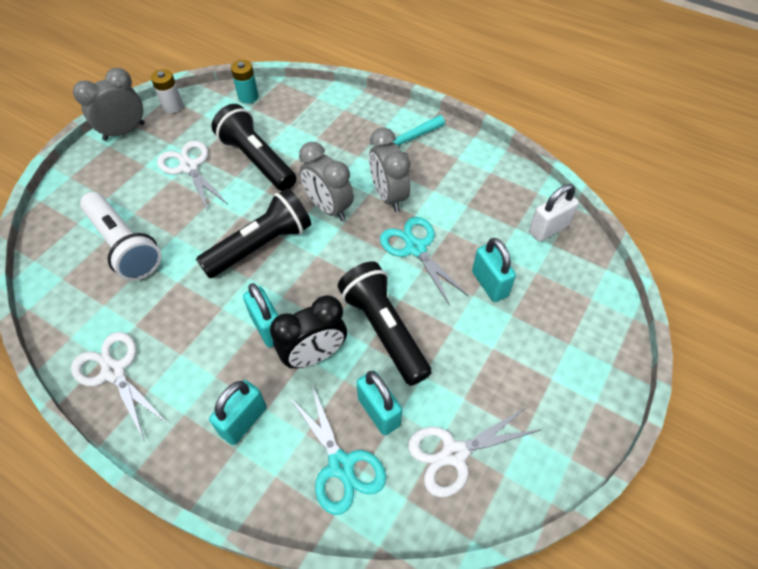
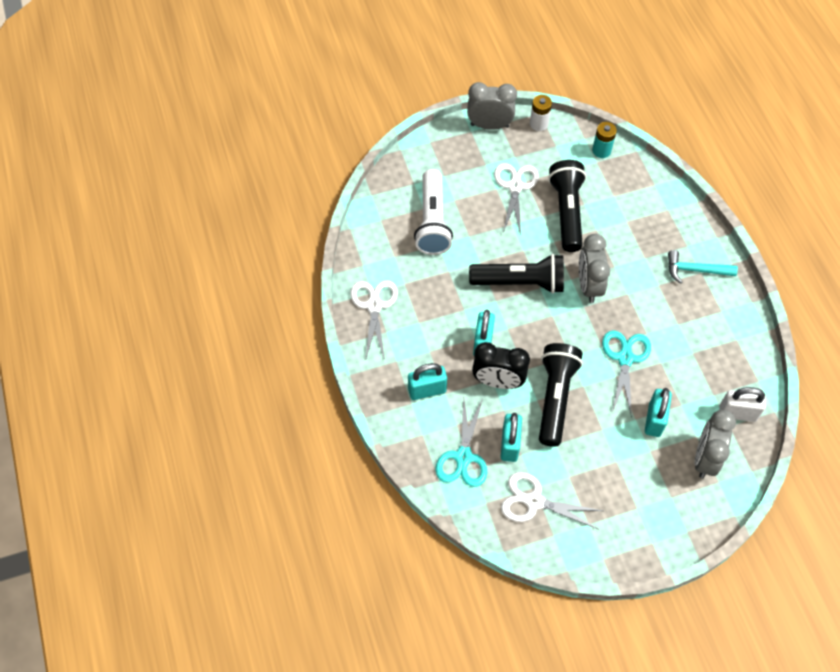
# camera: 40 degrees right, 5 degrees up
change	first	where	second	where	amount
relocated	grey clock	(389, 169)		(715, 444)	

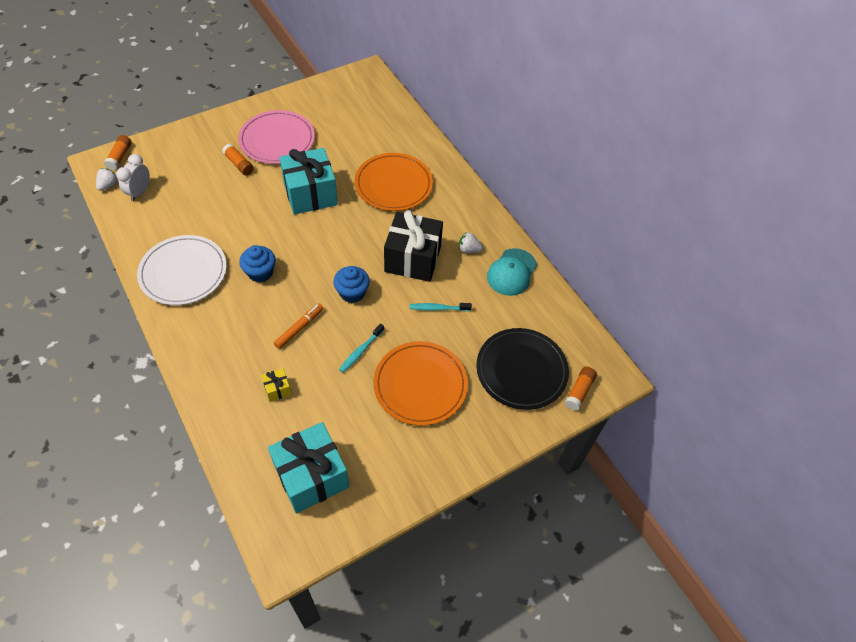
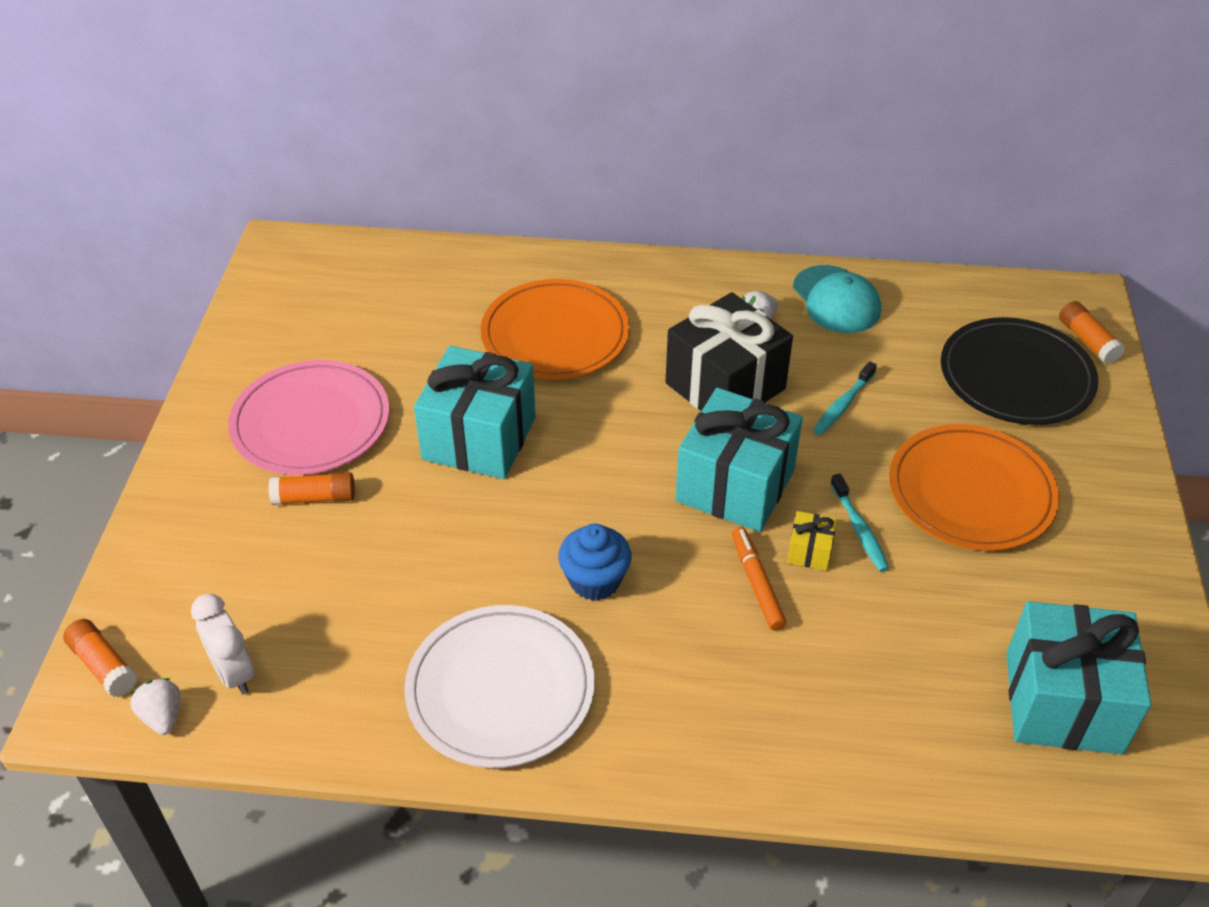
# camera: 50 degrees left, 10 degrees down
change	first	where	second	where	amount
relocated	yellow gift	(276, 385)		(812, 541)	
exchanged	blue cupcake	(351, 284)	turquoise gift	(739, 460)	

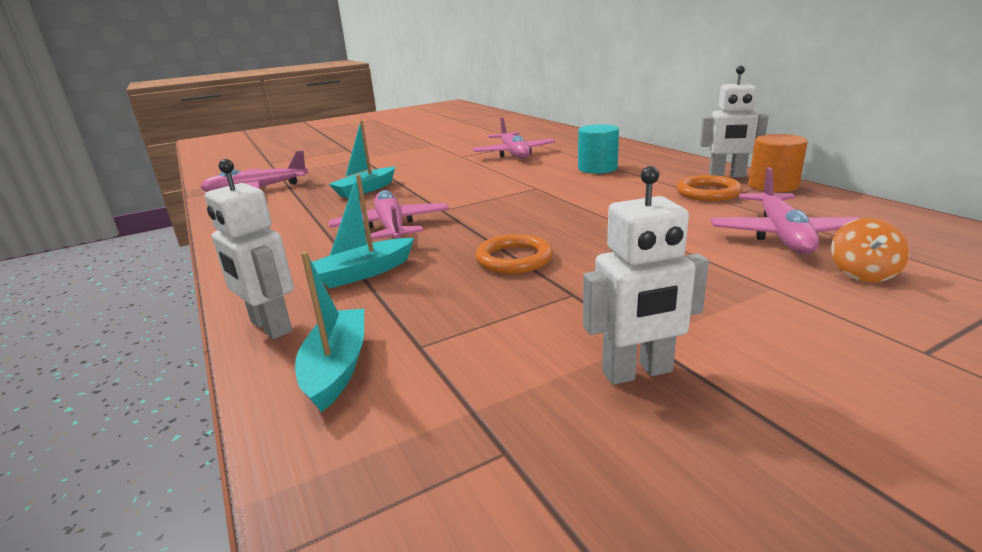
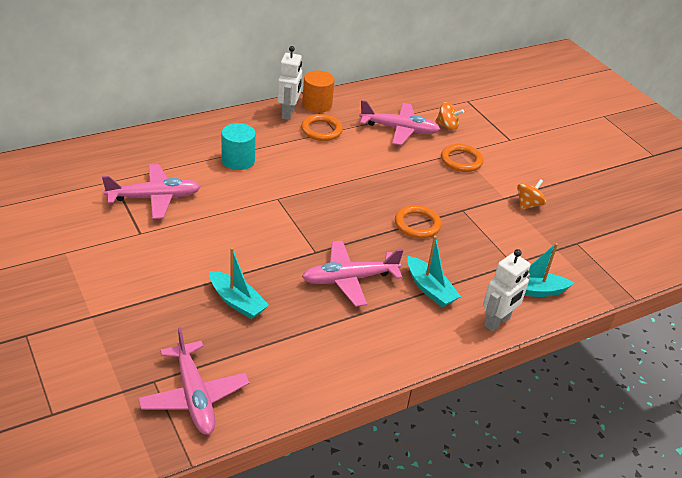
# camera: 95 degrees left, 15 degrees up
change	first	where	second	where	amount
appeared			orange ring	(462, 158)	
exchanged	white robot	(646, 275)	orange spinning top	(531, 194)	

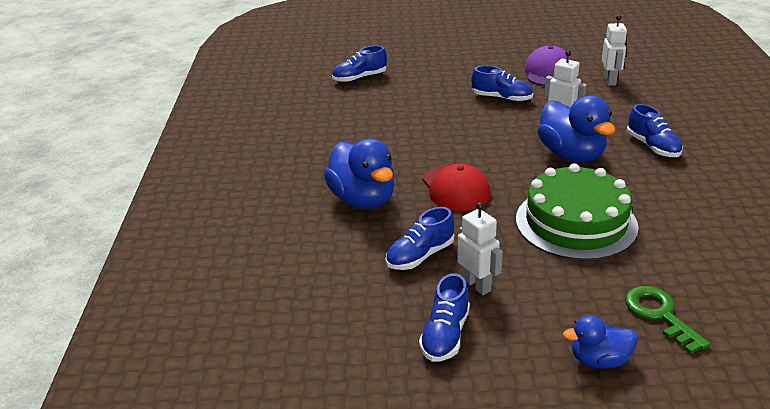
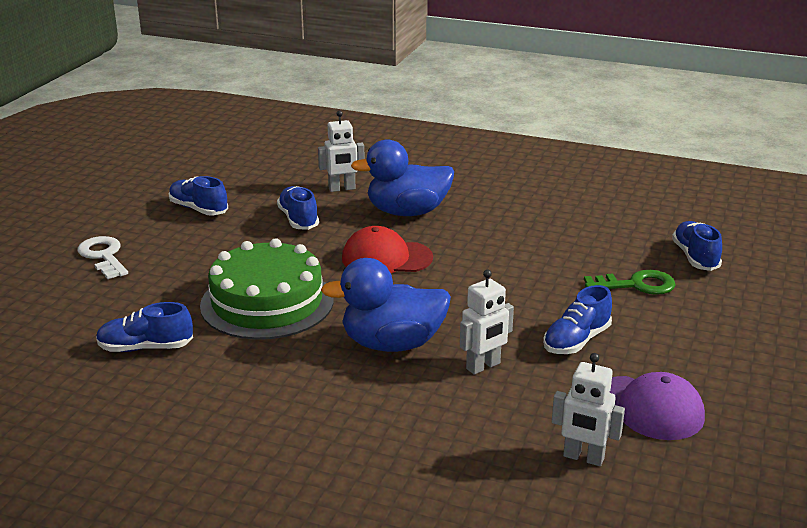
# camera: 110 degrees right, 5 degrees down
change	first	where	second	where	amount
relocated	white robot	(480, 248)		(341, 151)	
relocated	green key	(667, 320)		(630, 282)	
relocated	blue shoe	(655, 130)		(144, 327)	
exchanged	blue duck	(600, 341)	white key	(103, 257)	

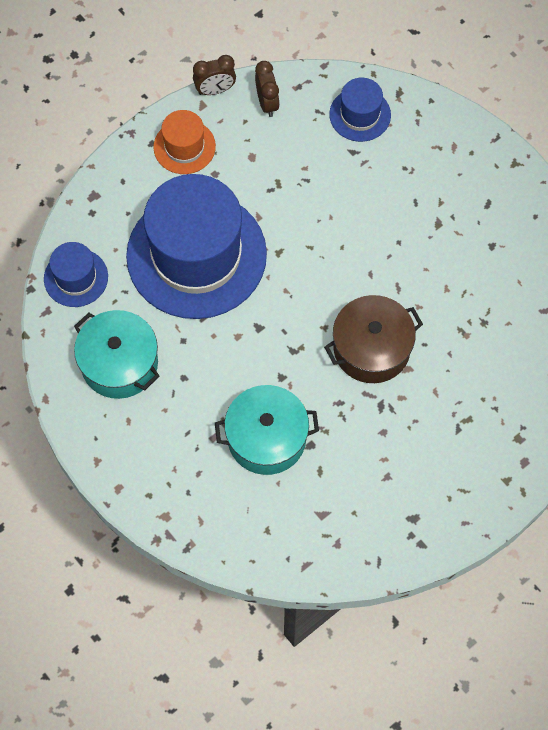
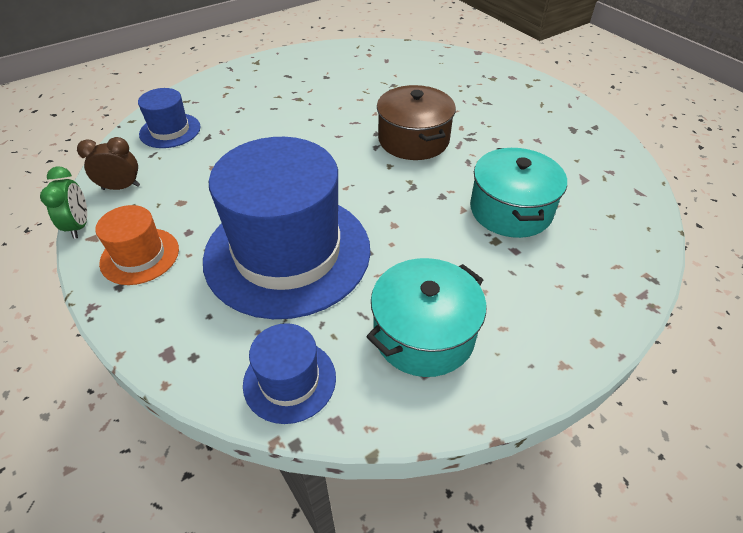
# camera: 85 degrees left, 20 degrees down
change	first	where	second	where	amount
colour	brown clock	(214, 75)	green clock	(63, 202)	

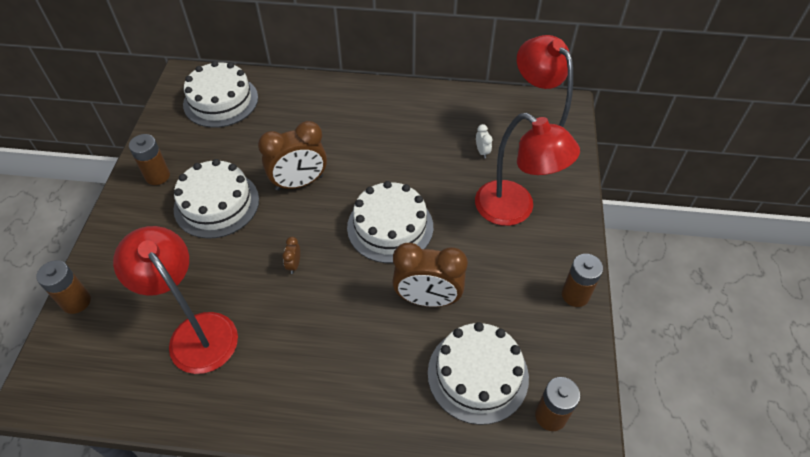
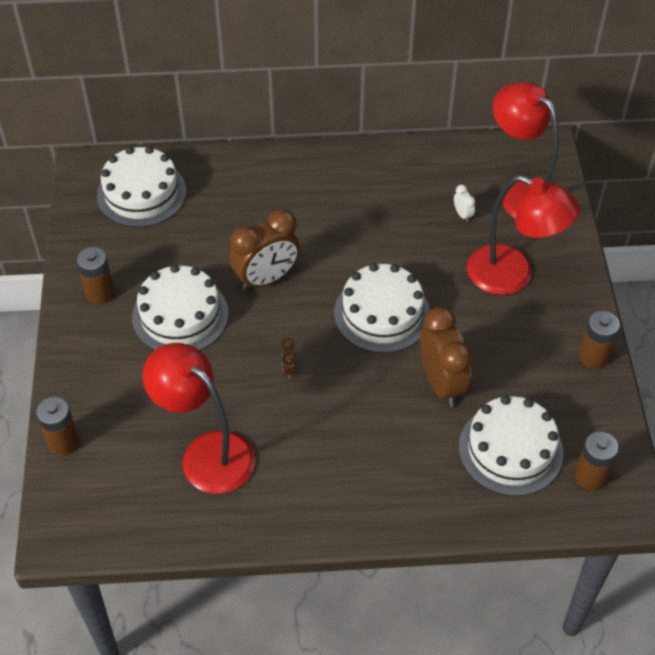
# camera: 10 degrees left, 0 degrees up
change	first	where	second	where	amount
spun	brown clock	(430, 275)		(446, 357)	105 degrees counterclockwise

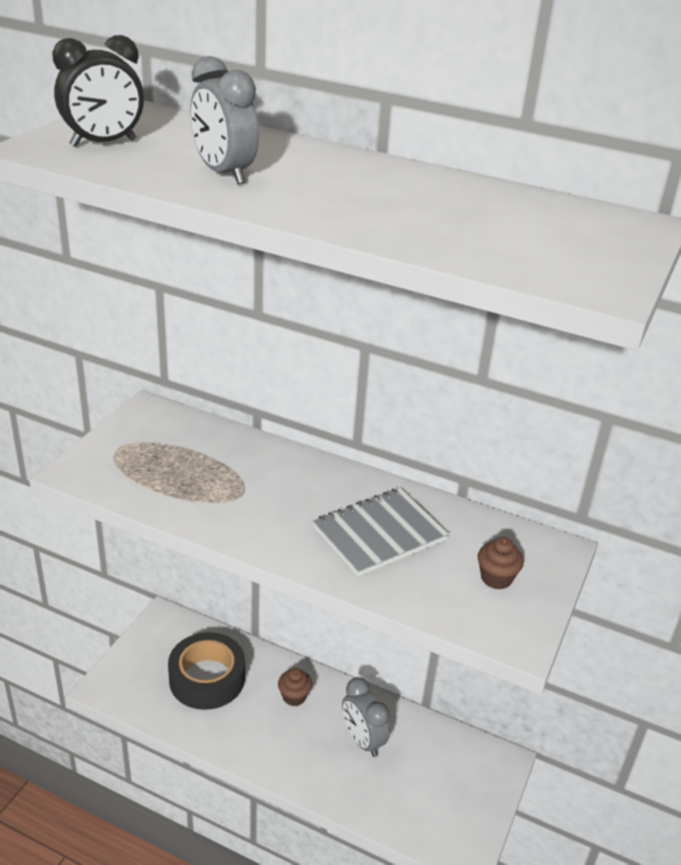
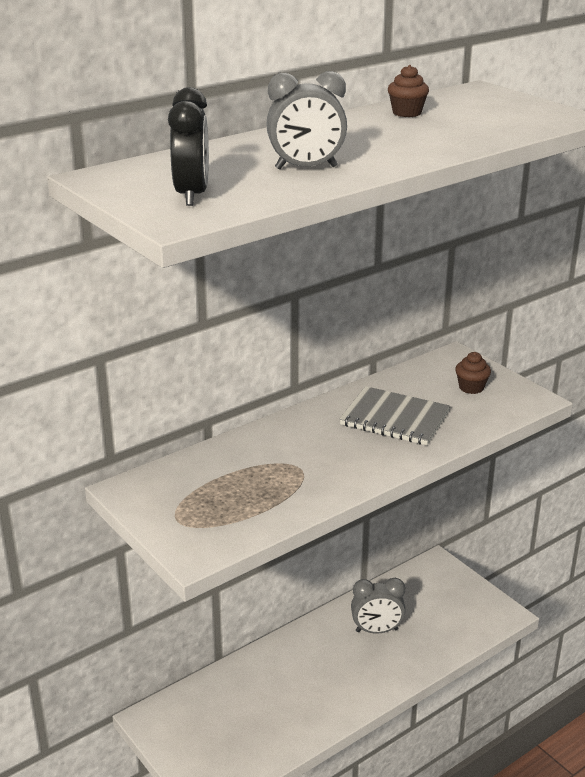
# camera: 60 degrees left, 5 degrees down
change	first	where	second	where	amount
missing	black tape	(206, 671)			
relocated	brown cupcake	(295, 687)		(408, 91)	
spun	grey notebook	(381, 532)		(395, 415)	60 degrees counterclockwise

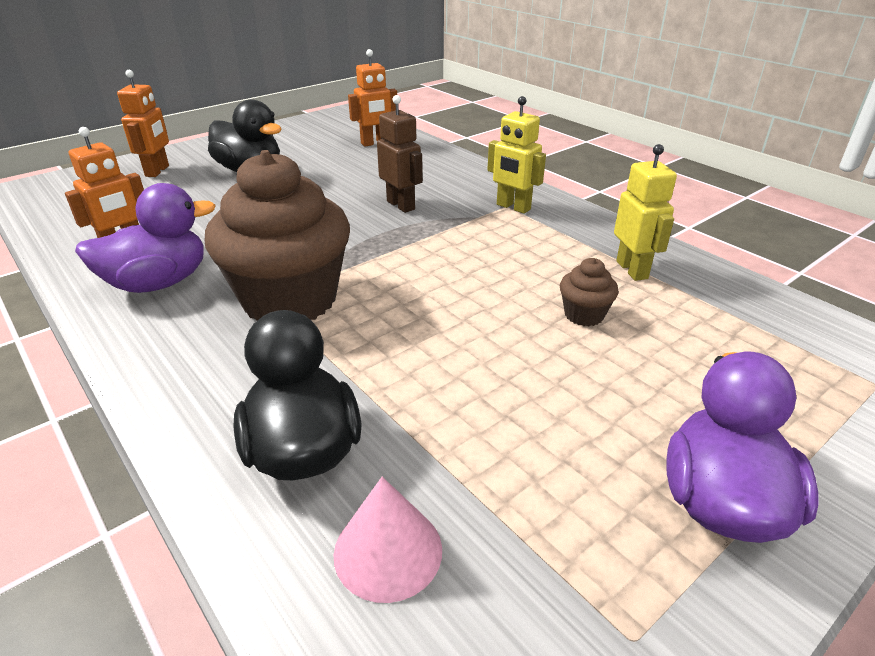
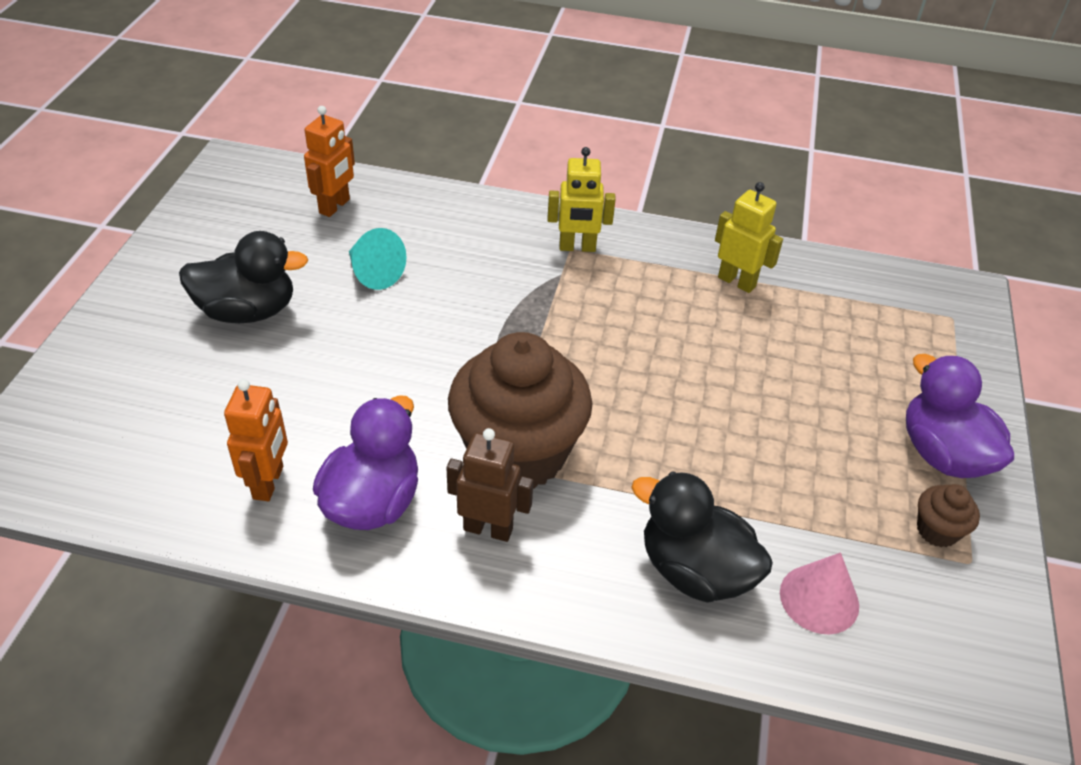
# camera: 40 degrees left, 10 degrees up
change	first	where	second	where	amount
missing	orange robot	(143, 123)			
appeared			turquoise cone	(378, 259)	
relocated	brown robot	(400, 154)		(489, 485)	
relocated	brown cupcake	(589, 292)		(948, 515)	

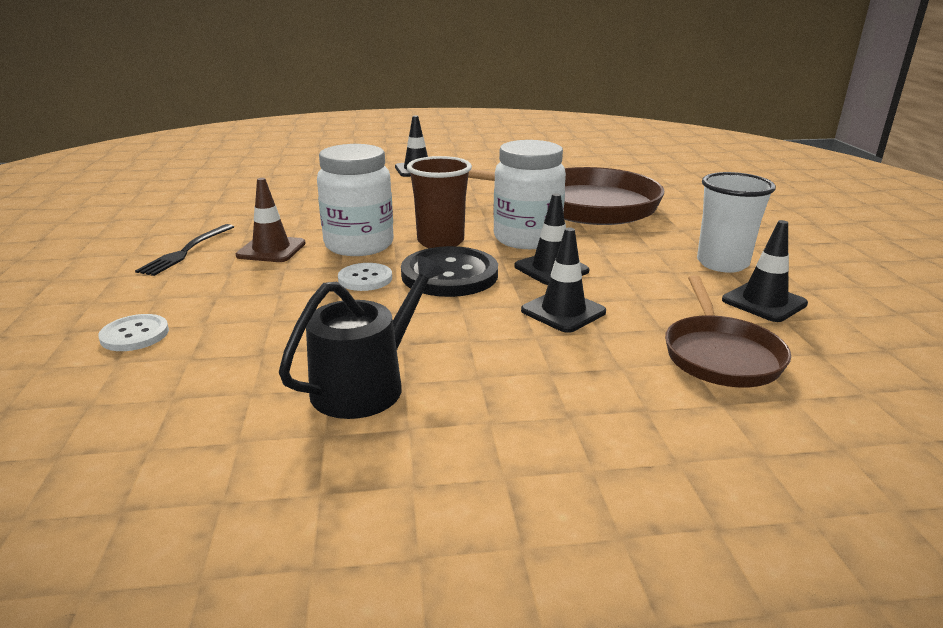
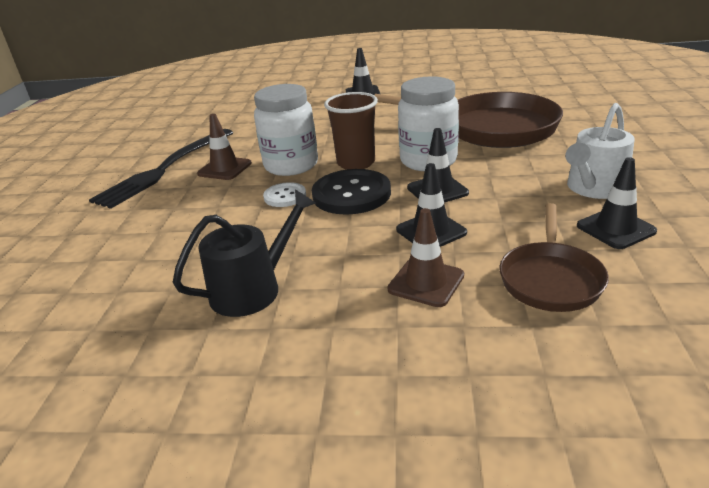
# camera: 15 degrees right, 5 degrees up
change	first	where	second	where	amount
missing	white button	(133, 332)			
appeared			brown traffic cone	(425, 257)	
exchanged	white cup	(736, 222)	white watering can	(600, 151)	
size	black fork	(184, 250)		(161, 169)	x1.81

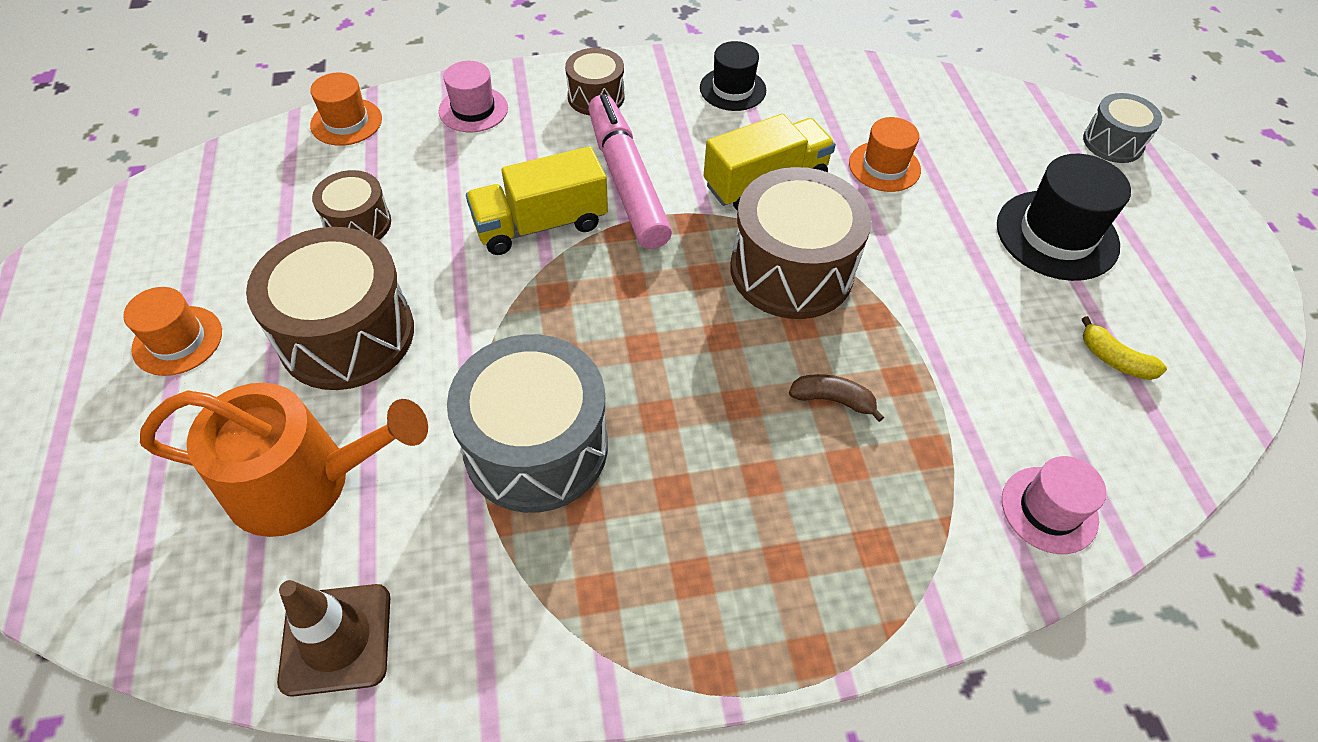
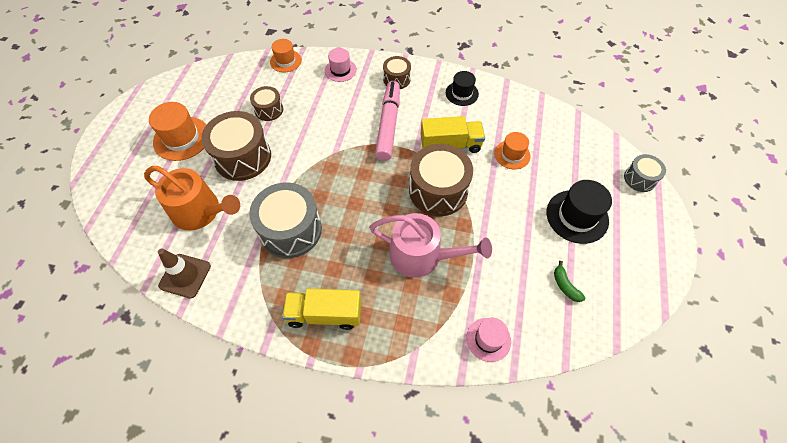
# camera: 25 degrees right, 5 degrees up
change	first	where	second	where	amount
relocated	yellow truck	(537, 200)		(321, 309)	
exchanged	brown banana	(836, 398)	pink watering can	(430, 245)	
colour	yellow banana	(1124, 348)	green banana	(569, 281)	
size	orange hat	(172, 331)		(177, 131)	x1.58

